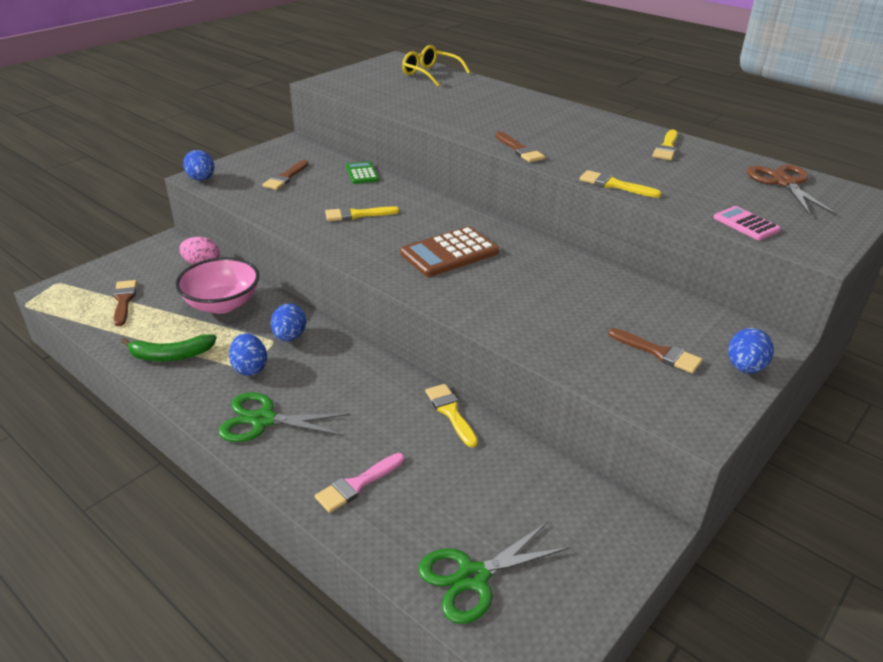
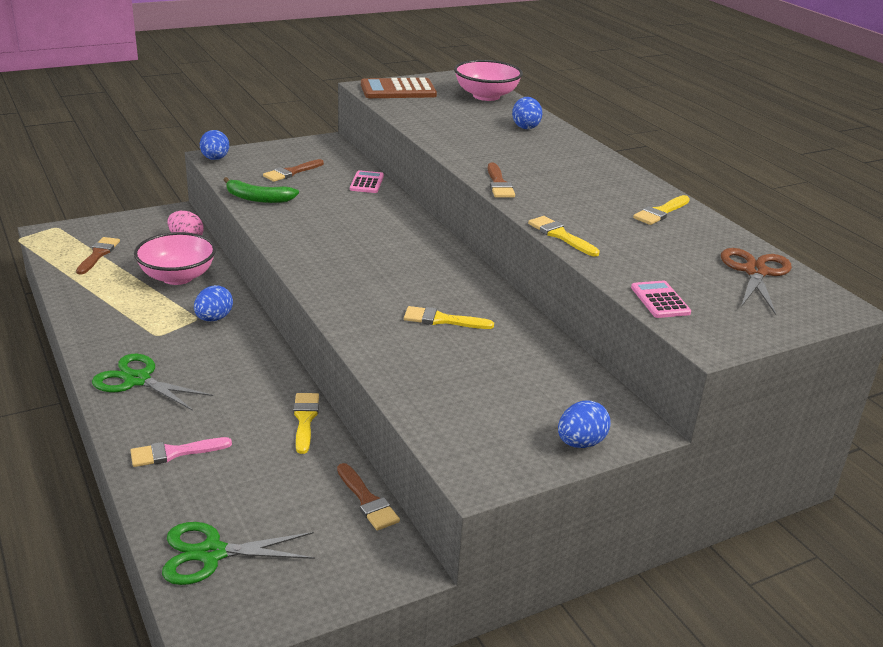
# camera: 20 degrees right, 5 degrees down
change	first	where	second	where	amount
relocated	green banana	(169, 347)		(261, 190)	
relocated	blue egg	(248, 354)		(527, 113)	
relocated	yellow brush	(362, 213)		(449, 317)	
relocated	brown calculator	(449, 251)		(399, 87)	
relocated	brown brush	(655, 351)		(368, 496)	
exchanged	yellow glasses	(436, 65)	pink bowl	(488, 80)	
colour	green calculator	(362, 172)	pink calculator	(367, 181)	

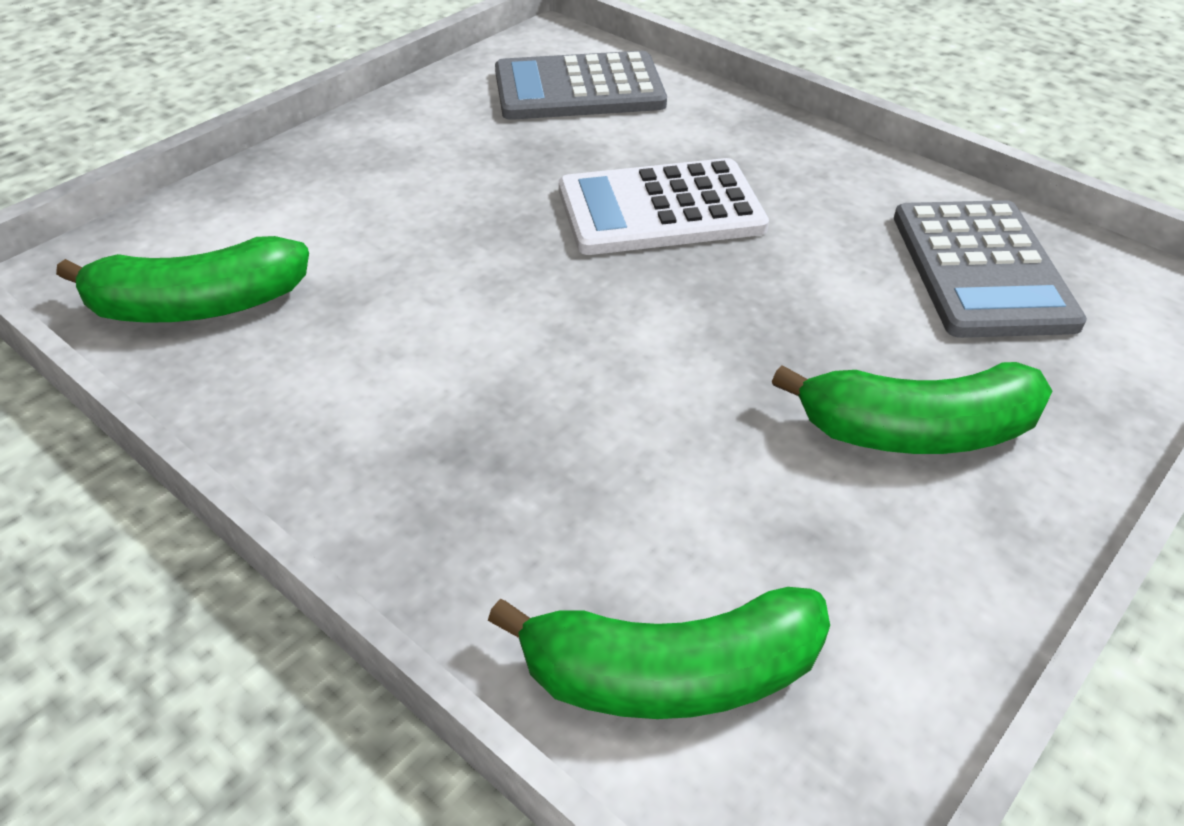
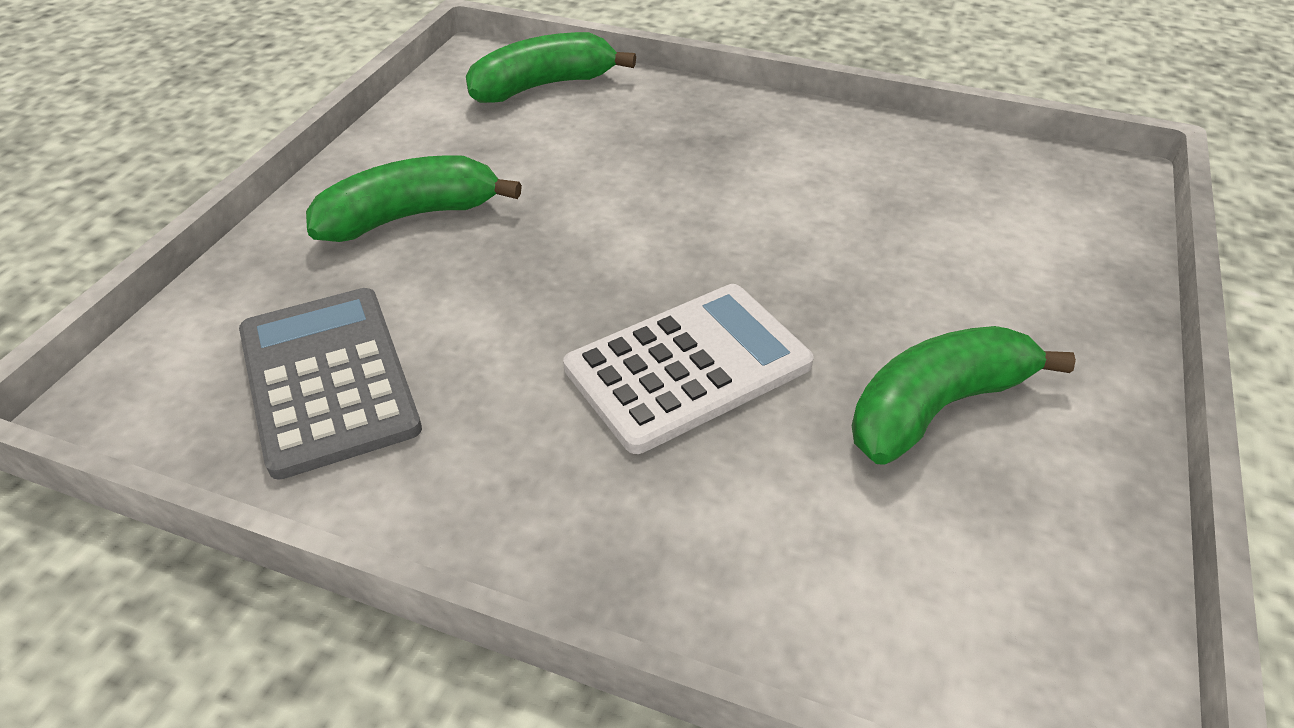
# camera: 160 degrees right, 0 degrees up
change	first	where	second	where	amount
missing	grey calculator	(581, 85)			
relocated	green banana	(182, 279)		(964, 395)	

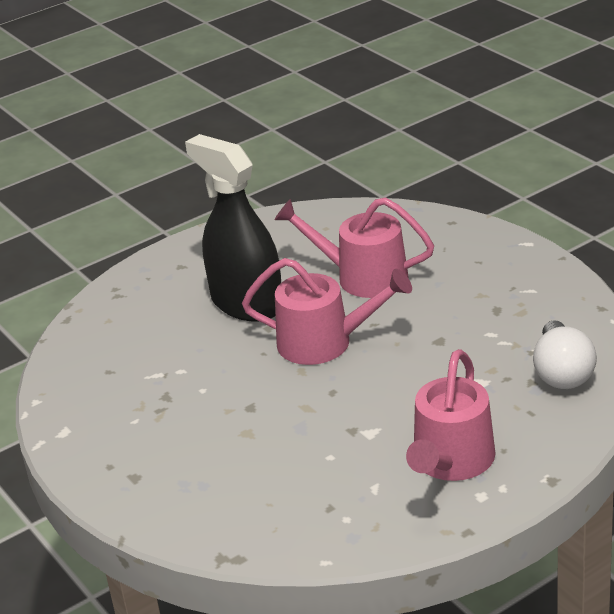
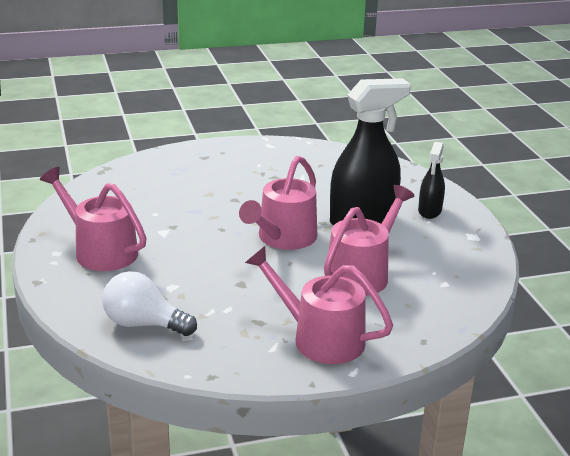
# camera: 105 degrees right, 5 degrees down
change	first	where	second	where	amount
appeared			pink watering can	(319, 305)	
appeared			black spray bottle	(431, 180)	

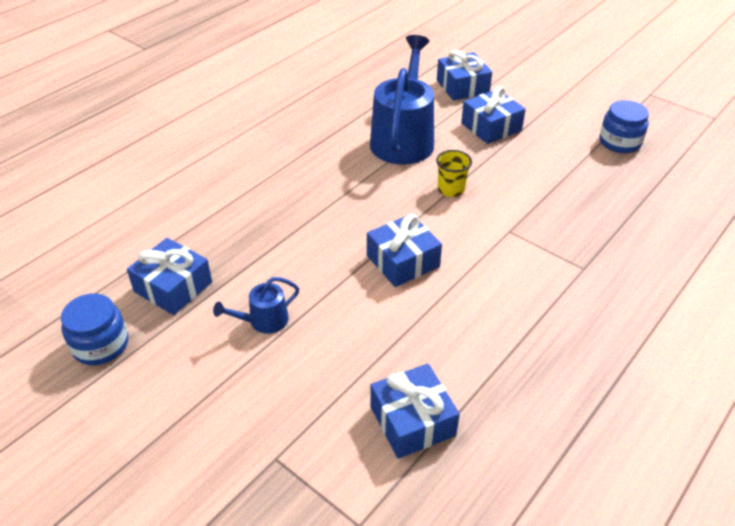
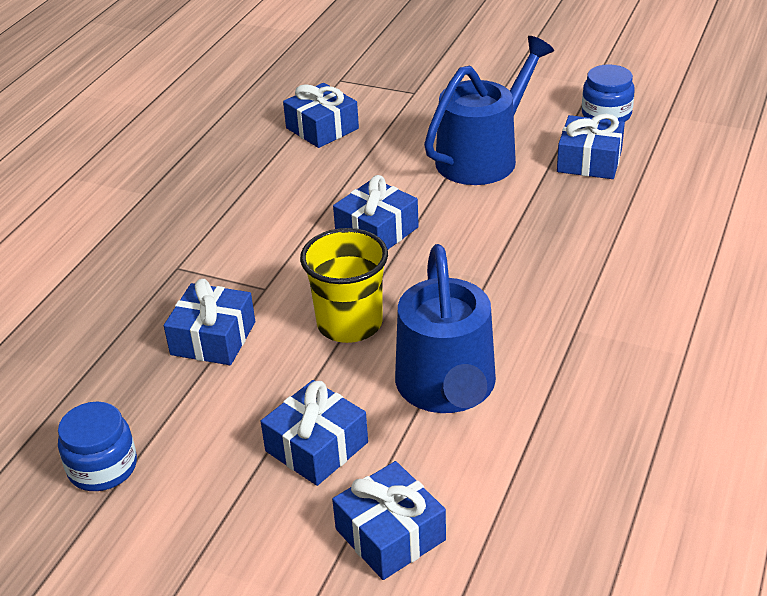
# camera: 165 degrees right, 5 degrees down
change	first	where	second	where	amount
appeared			blue gift	(209, 322)	
size	blue watering can	(256, 305)		(489, 110)	x2.18
size	yellow cup	(454, 173)		(344, 285)	x1.77

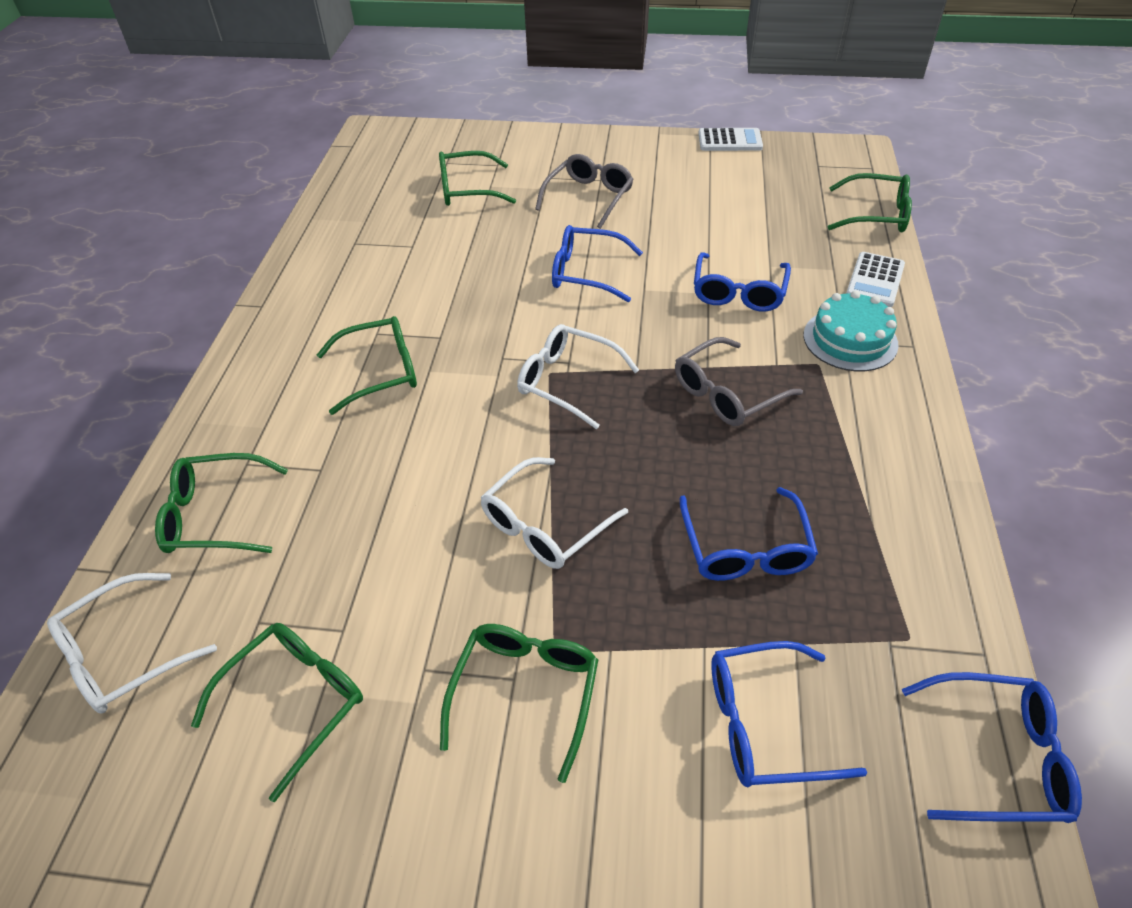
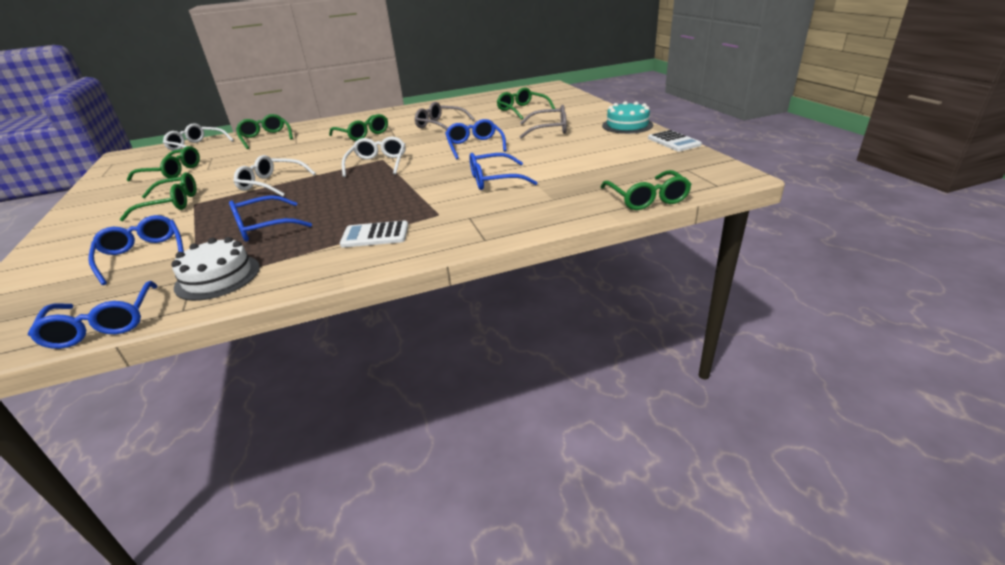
# camera: 65 degrees right, 15 degrees down
change	first	where	second	where	amount
appeared			white cake	(215, 269)	
relocated	grey glasses	(739, 381)		(445, 116)	
relocated	turquoise cake	(851, 331)		(627, 117)	
relocated	white calculator	(875, 279)		(374, 234)	

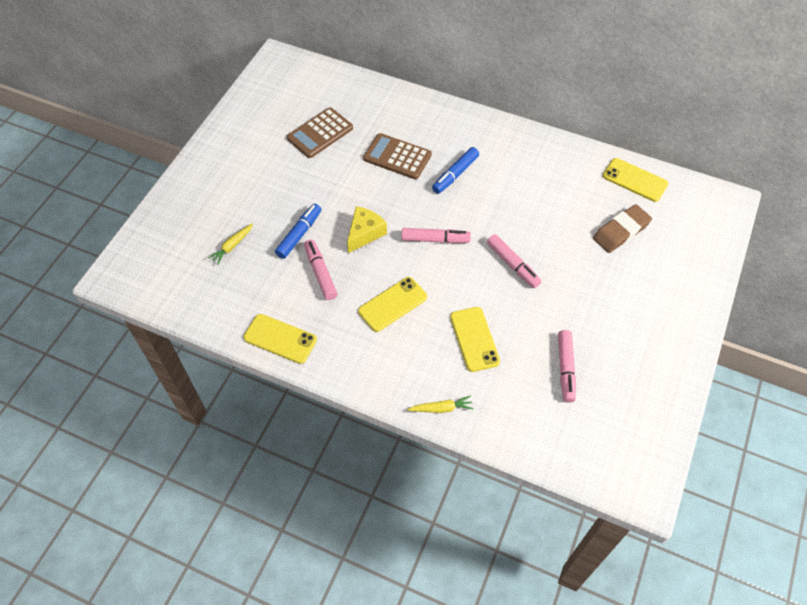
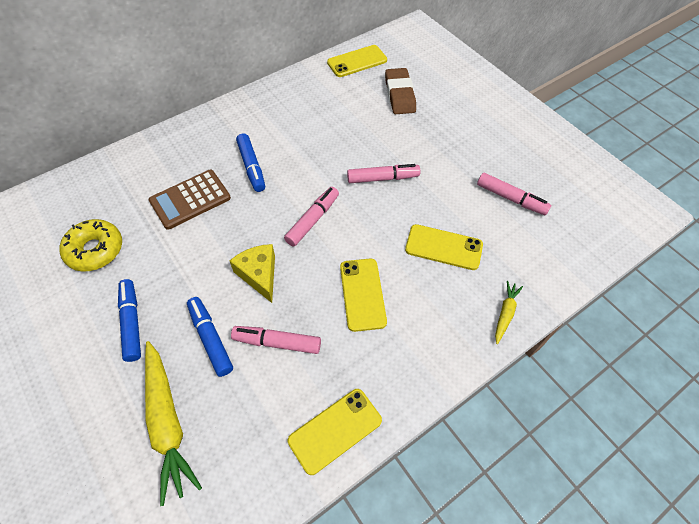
# camera: 60 degrees left, 0 degrees up
change	first	where	second	where	amount
appeared			blue marker	(129, 320)	
exchanged	brown calculator	(320, 133)	yellow donut	(90, 245)	
size	yellow carrot	(230, 244)		(173, 423)	x2.00

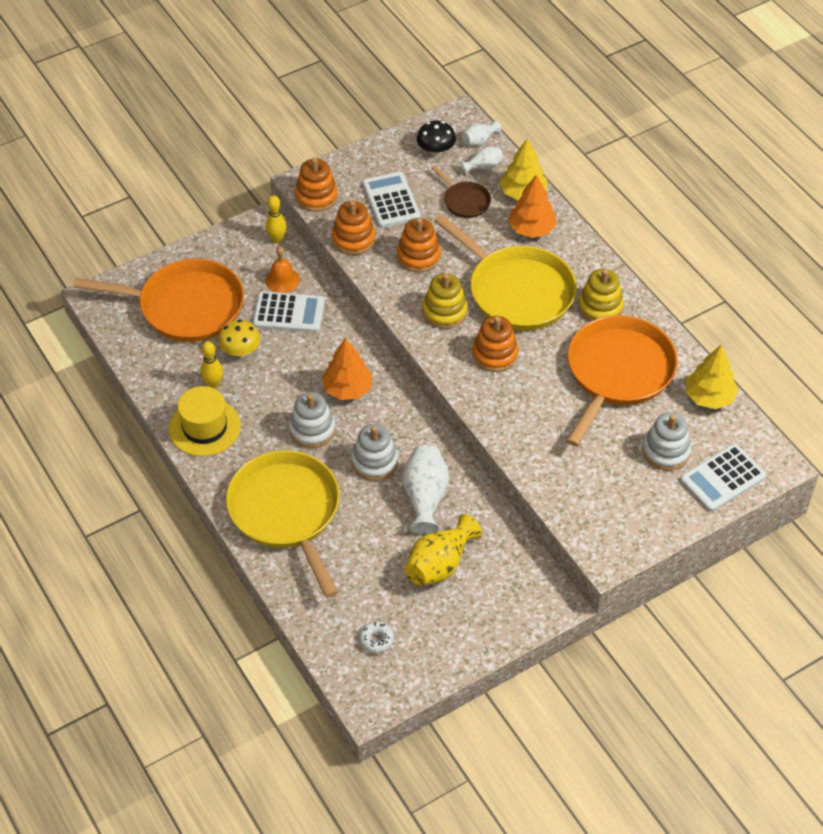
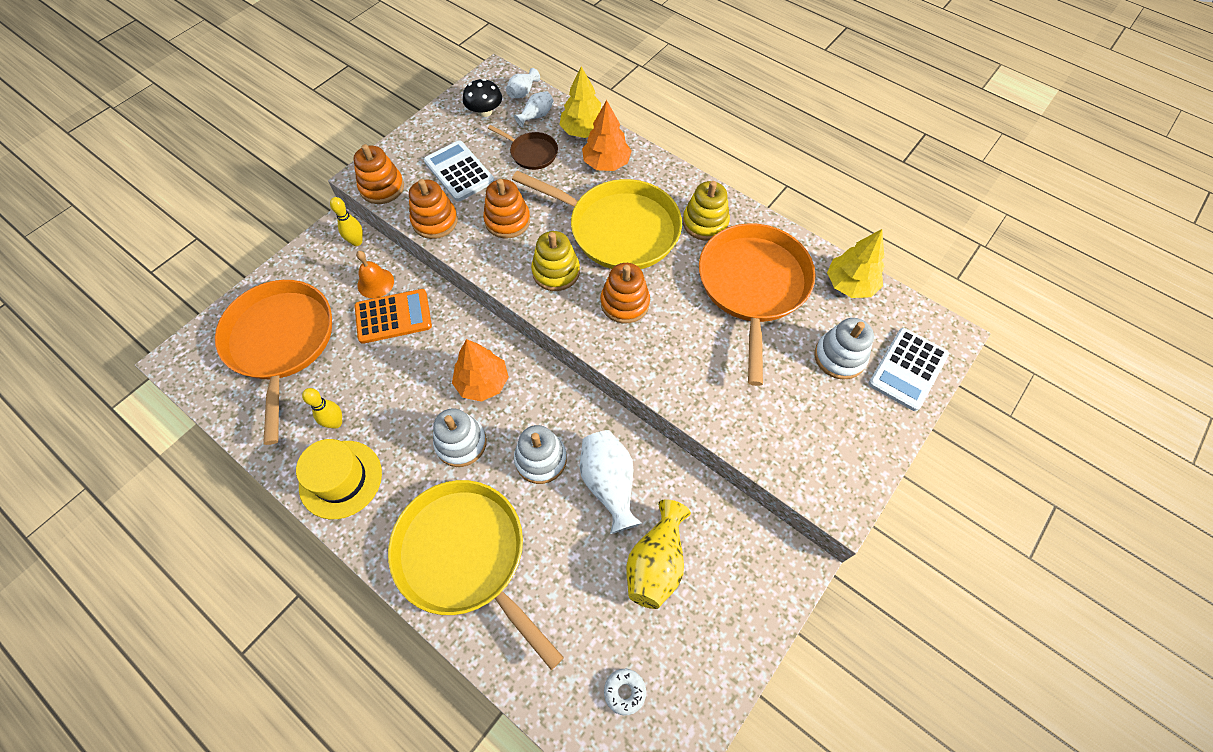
# camera: 20 degrees left, 10 degrees up
change	first	where	second	where	amount
missing	yellow mushroom	(239, 338)			
colour	white calculator	(289, 312)	orange calculator	(393, 316)	
spun	orange pan	(159, 300)		(273, 362)	90 degrees counterclockwise

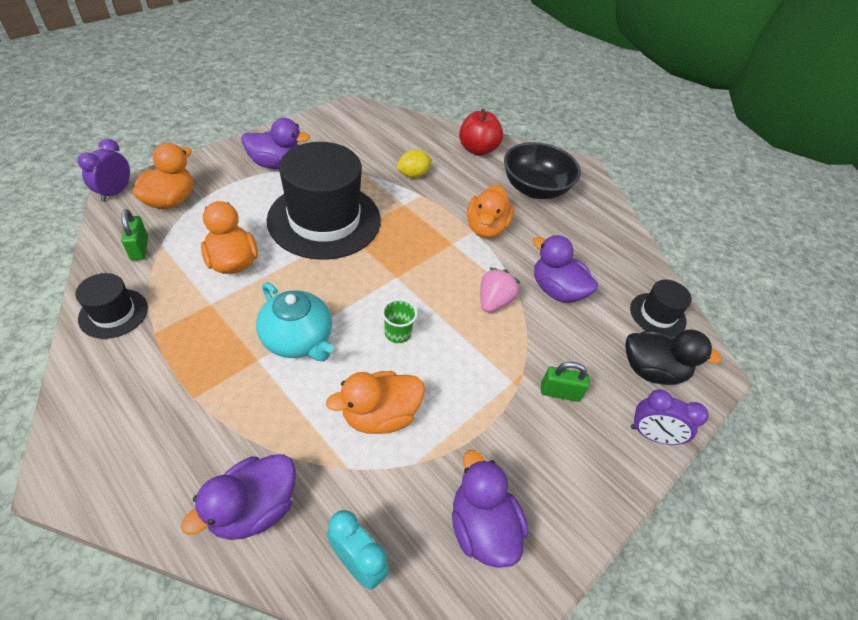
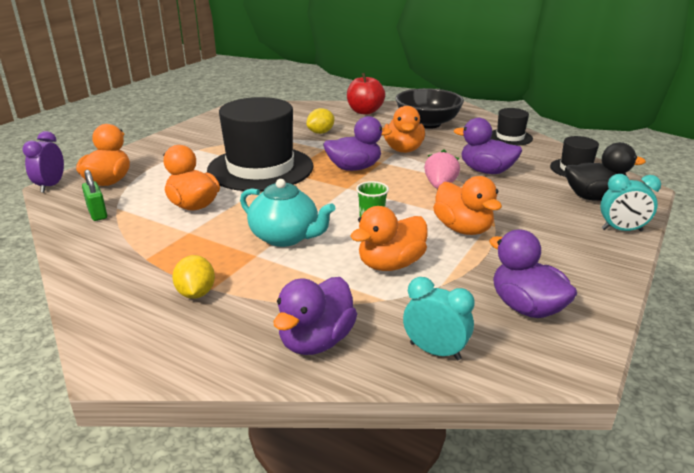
# camera: 10 degrees left, 20 degrees down
change	first	where	second	where	amount
missing	green padlock	(565, 382)			
appeared			yellow lemon	(193, 277)	
appeared			orange duck	(467, 205)	
relocated	black hat	(111, 306)		(512, 127)	
relocated	purple duck	(275, 143)		(357, 143)	
colour	purple clock	(670, 417)	turquoise clock	(630, 202)	

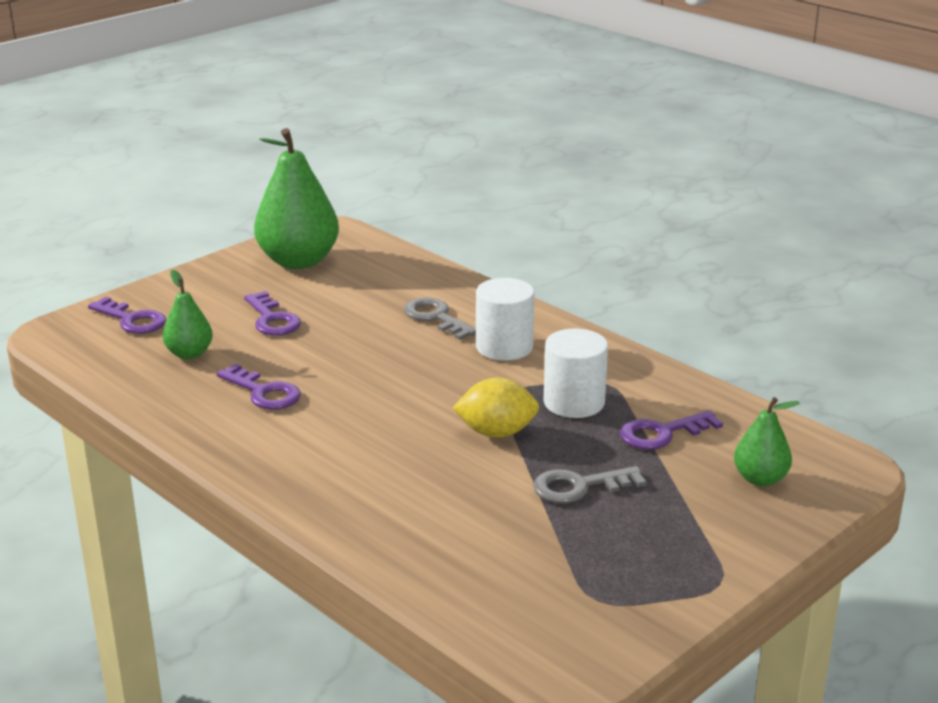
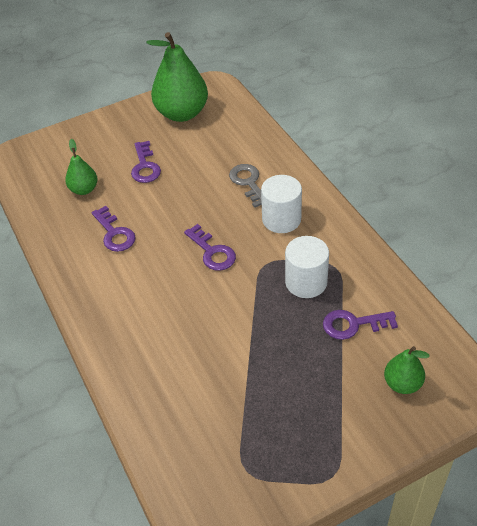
# camera: 20 degrees right, 20 degrees up
change	first	where	second	where	amount
missing	yellow lemon	(496, 408)			
missing	grey key	(589, 484)			
relocated	purple key	(127, 315)		(210, 247)	

